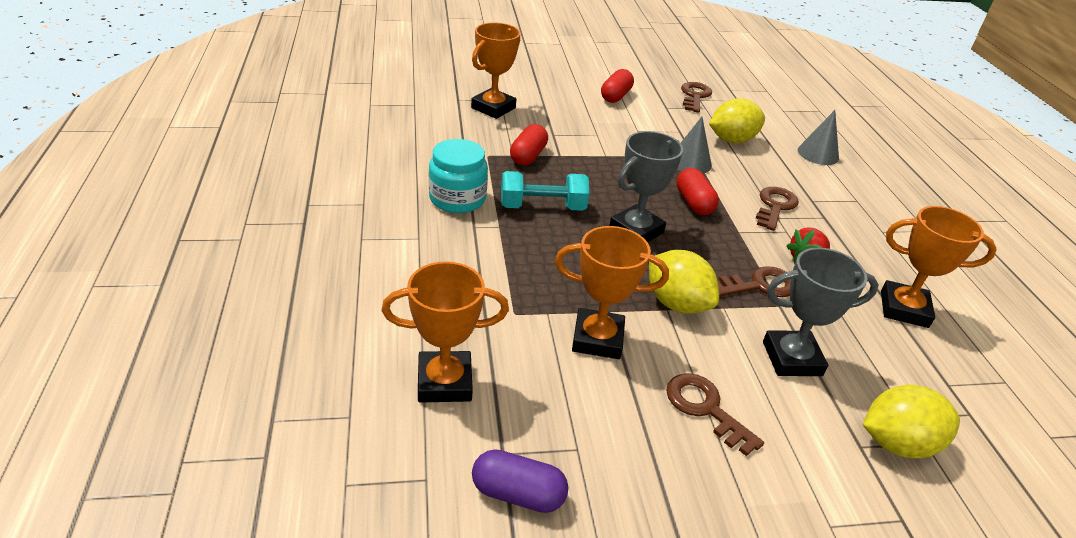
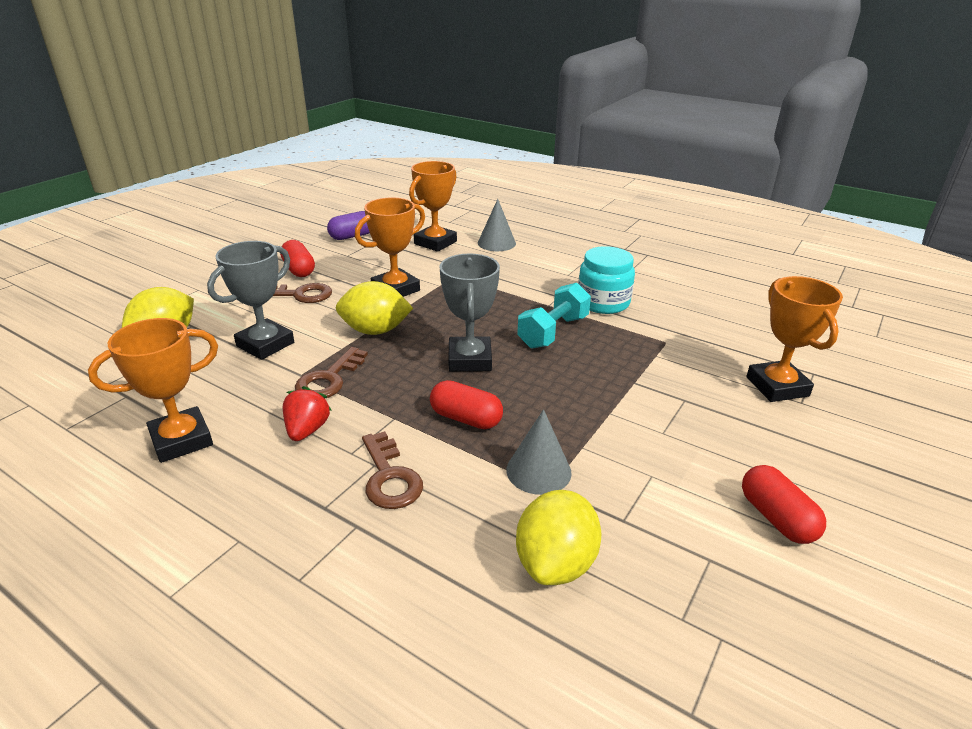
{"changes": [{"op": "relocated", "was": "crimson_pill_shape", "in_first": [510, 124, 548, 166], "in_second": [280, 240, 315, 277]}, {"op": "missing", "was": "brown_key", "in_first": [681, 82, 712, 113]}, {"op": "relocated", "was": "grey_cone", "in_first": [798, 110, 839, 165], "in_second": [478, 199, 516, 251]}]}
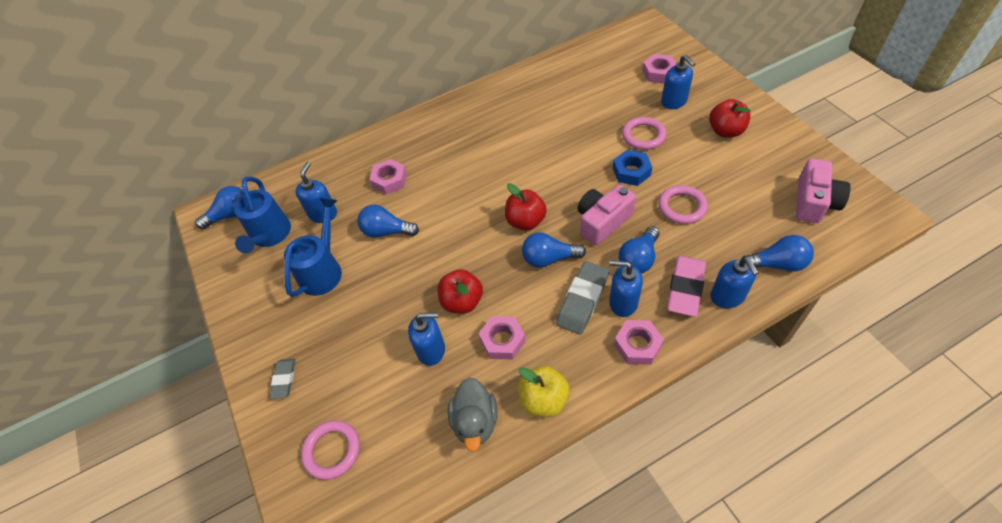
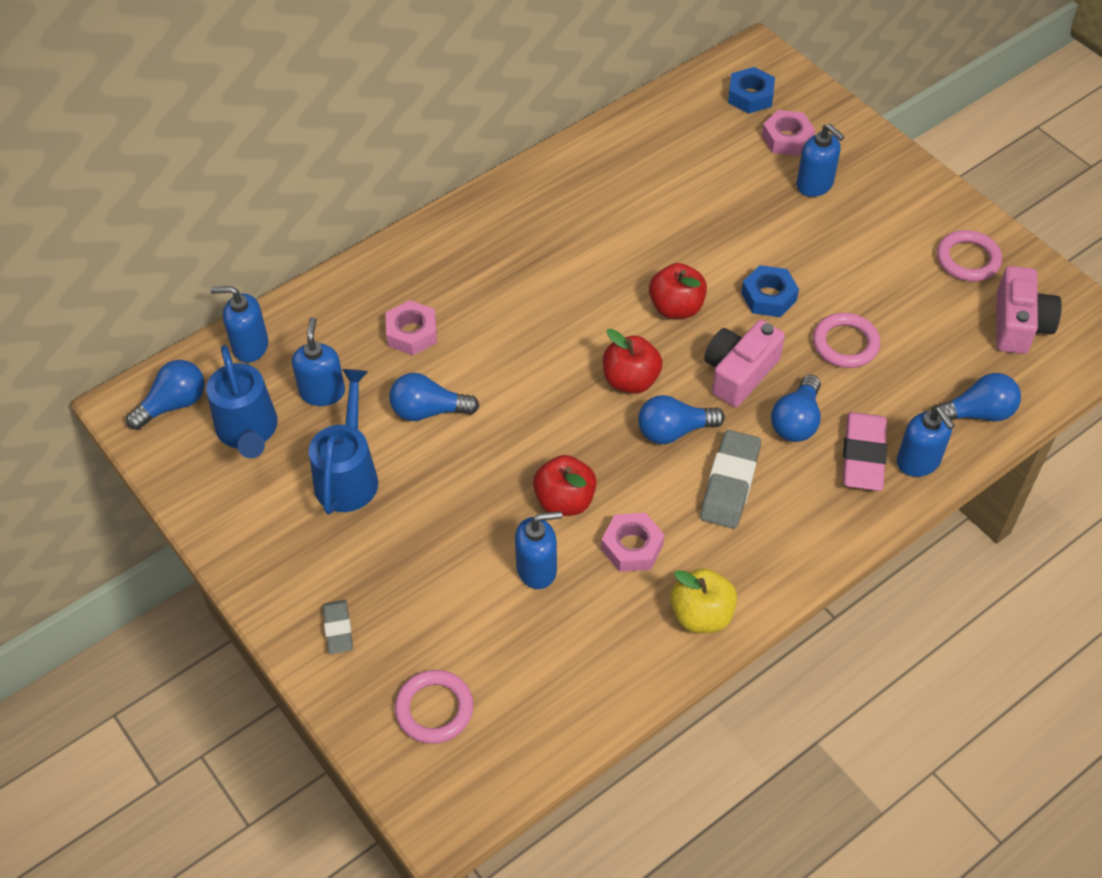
{"changes": [{"op": "missing", "was": "grey_duck", "in_first": [448, 378, 497, 452]}, {"op": "relocated", "was": "royal_blue_pump_bottle", "in_first": [609, 260, 643, 317], "in_second": [211, 286, 268, 363]}, {"op": "missing", "was": "pink_nut", "in_first": [614, 320, 664, 365]}, {"op": "relocated", "was": "pink_hoop", "in_first": [622, 117, 666, 150], "in_second": [937, 230, 1002, 281]}, {"op": "relocated", "was": "crimson_toy_apple", "in_first": [709, 99, 750, 138], "in_second": [649, 263, 707, 319]}, {"op": "appeared", "now": "royal_blue_nut", "in_second": [728, 67, 775, 113]}]}
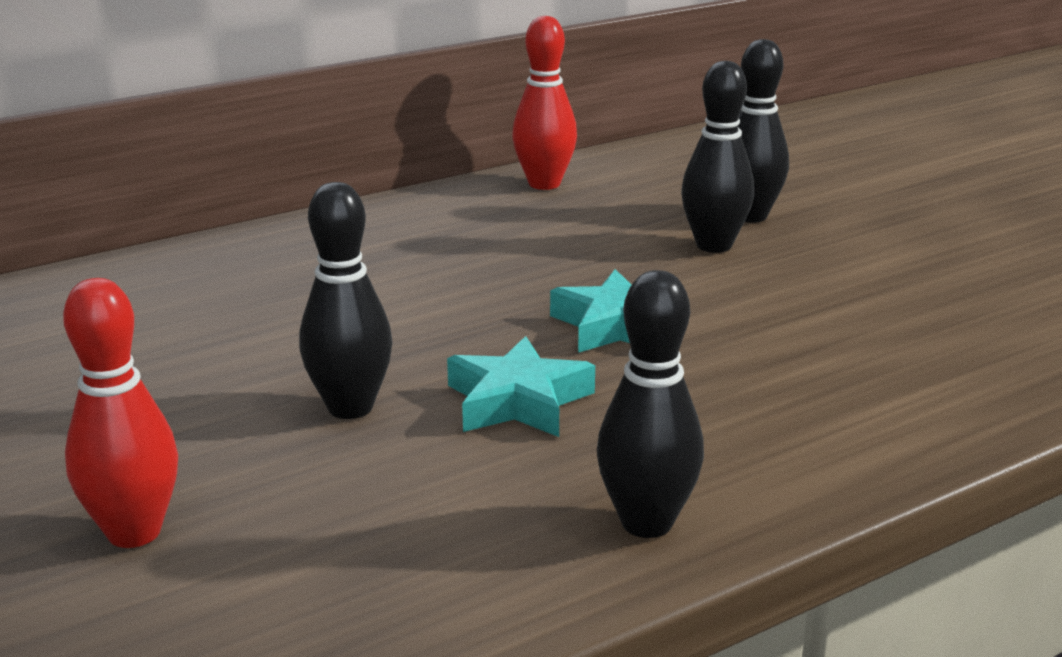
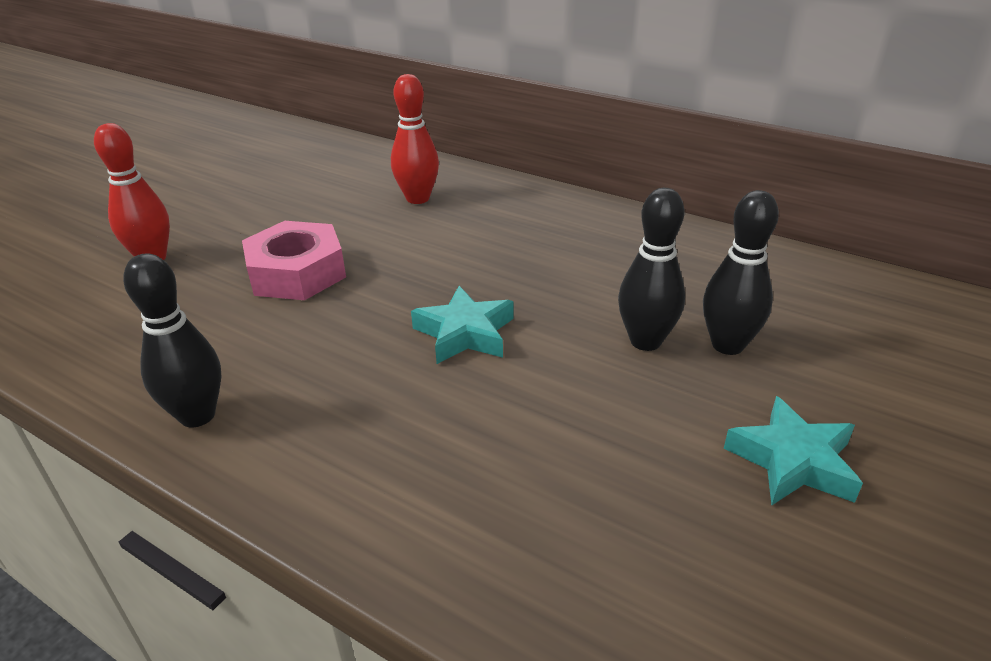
{"changes": [{"op": "exchanged", "was": "ebony_bowling_pin", "now": "pink_nut", "in_first": [299, 182, 393, 419], "in_second": [242, 221, 346, 300]}, {"op": "relocated", "was": "teal_star", "in_first": [447, 336, 595, 437], "in_second": [724, 396, 863, 506]}, {"op": "relocated", "was": "crimson_bowling_pin", "in_first": [512, 16, 577, 190], "in_second": [391, 74, 439, 204]}]}
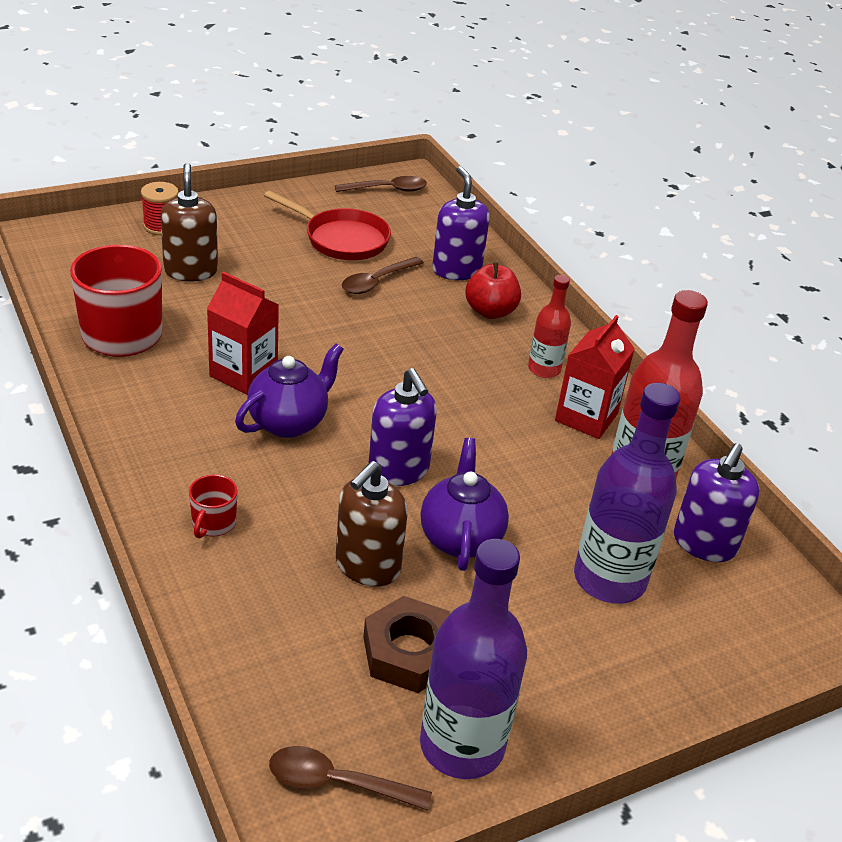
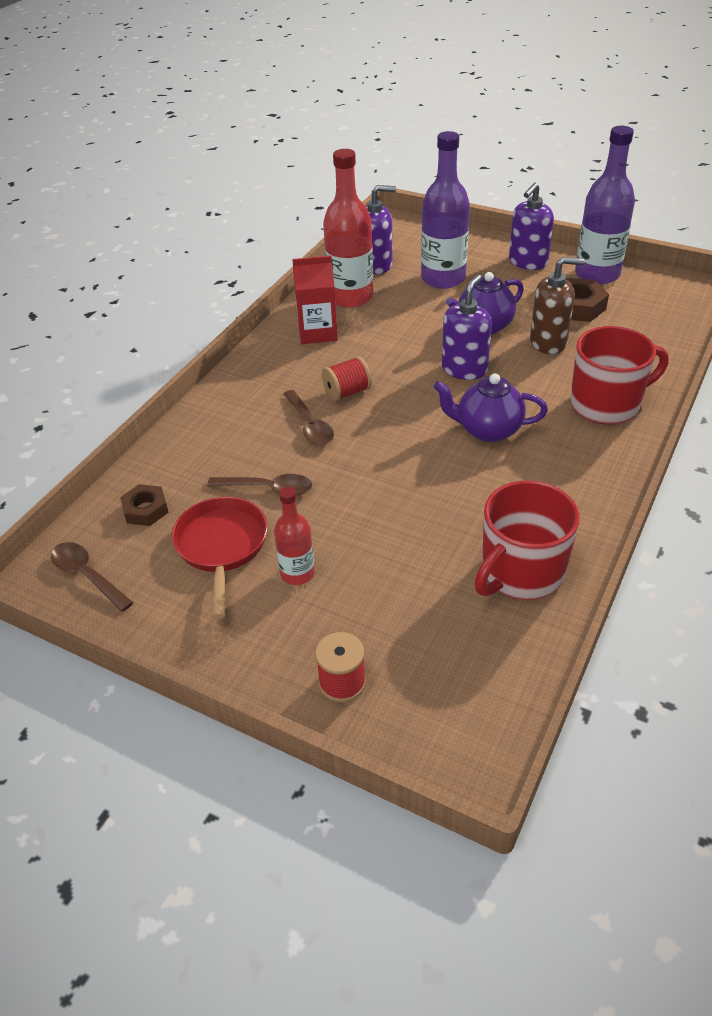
{"changes": [{"op": "missing", "was": "brown_pump_bottle", "in_first": [160, 163, 218, 282]}, {"op": "size", "was": "crimson_mug", "in_first": [189, 474, 238, 539], "in_second": [570, 326, 668, 425], "ratio": 2.15}, {"op": "missing", "was": "crimson_juice_carton", "in_first": [207, 272, 279, 395]}, {"op": "relocated", "was": "brown_tablespoon", "in_first": [269, 746, 432, 811], "in_second": [283, 390, 334, 445]}, {"op": "relocated", "was": "violet_pump_bottle", "in_first": [432, 166, 490, 280], "in_second": [509, 183, 554, 270]}, {"op": "missing", "was": "crimson_toy_apple", "in_first": [465, 262, 521, 319]}, {"op": "relocated", "was": "crimson_flask", "in_first": [528, 275, 571, 378], "in_second": [274, 487, 315, 585]}, {"op": "appeared", "now": "brown_nut", "in_second": [120, 484, 169, 526]}, {"op": "appeared", "now": "crimson_bobbin", "in_second": [322, 356, 372, 401]}]}
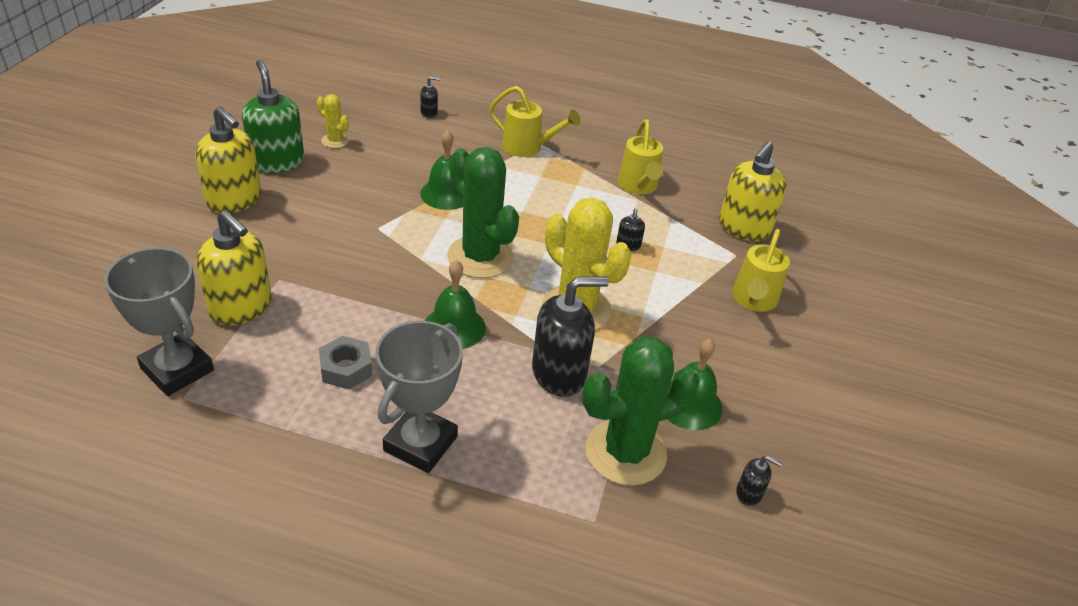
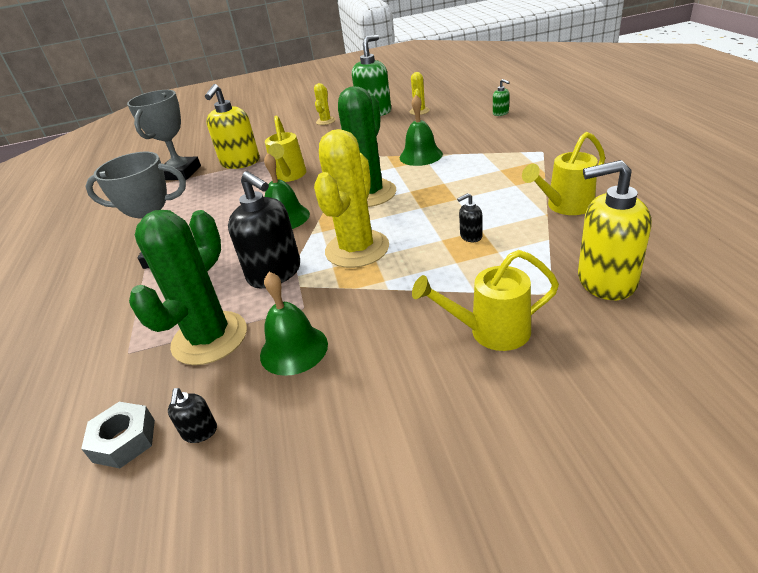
{"changes": [{"op": "exchanged", "was": "bright_yellow_pump_bottle", "now": "bright_yellow_prickly_plant", "in_first": [195, 106, 261, 213], "in_second": [314, 83, 335, 125]}, {"op": "relocated", "was": "grey_nut", "in_first": [319, 336, 372, 389], "in_second": [81, 402, 155, 468]}, {"op": "colour", "was": "ebony_pump_bottle", "now": "leaf-green_pump_bottle", "in_first": [420, 76, 440, 118], "in_second": [493, 79, 510, 116]}, {"op": "relocated", "was": "bright_yellow_watering_can", "in_first": [489, 86, 580, 157], "in_second": [265, 115, 306, 182]}, {"op": "spun", "was": "leaf-green_prickly_plant", "in_first": [582, 336, 700, 486], "in_second": [129, 210, 247, 365], "clockwise": 75}]}
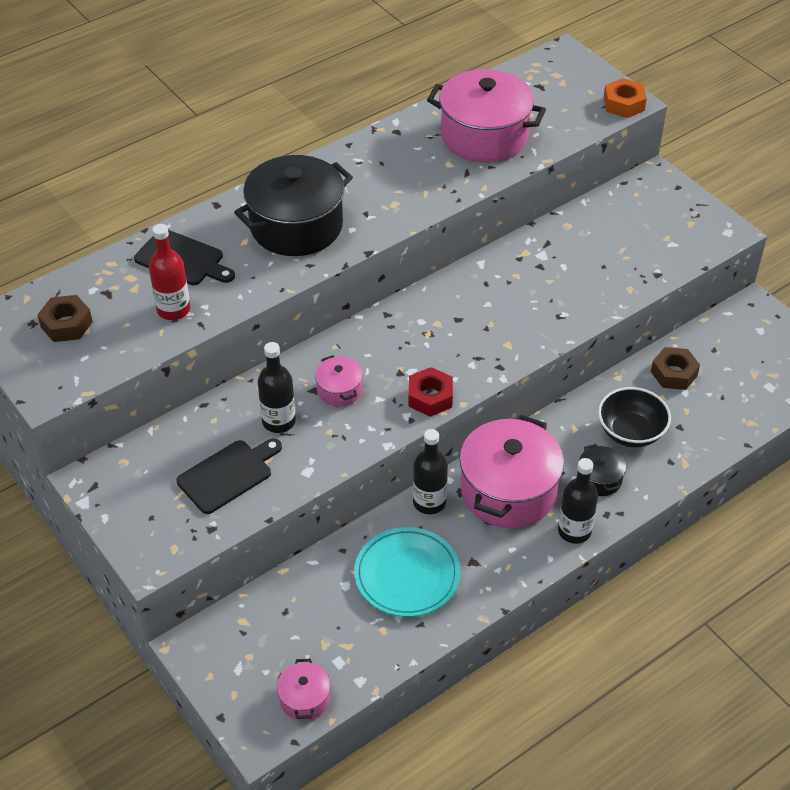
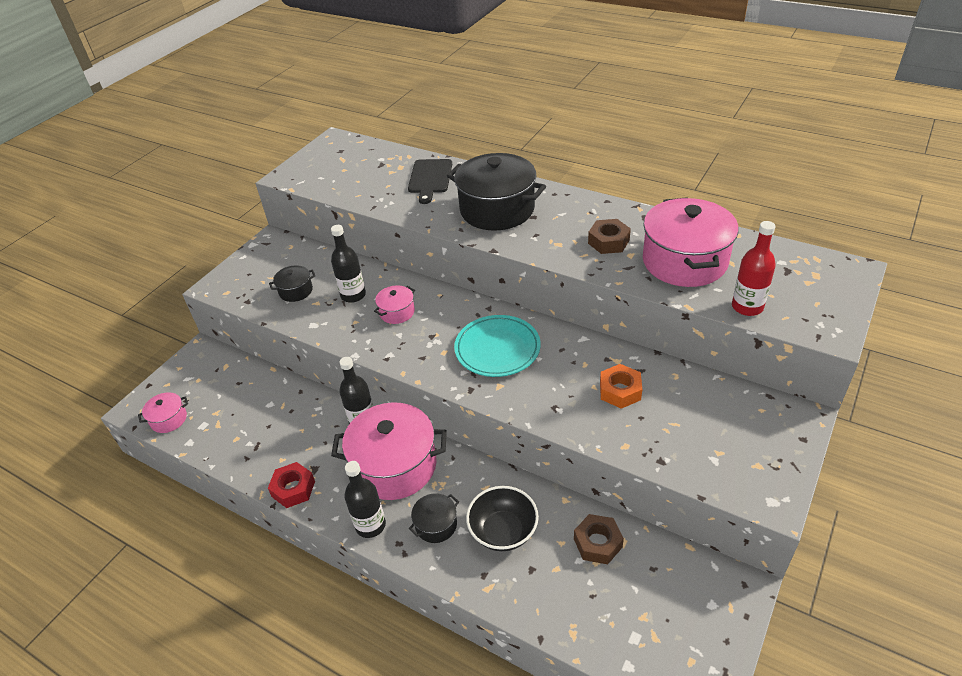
{"changes": [{"op": "relocated", "was": "brown_nut", "in_first": [37, 295, 93, 342], "in_second": [588, 219, 631, 254]}, {"op": "relocated", "was": "crimson_flask", "in_first": [149, 224, 190, 320], "in_second": [732, 221, 776, 316]}, {"op": "exchanged", "was": "ebony_cutting_board", "now": "ebony_pot", "in_first": [177, 438, 282, 514], "in_second": [269, 265, 316, 302]}, {"op": "relocated", "was": "teal_dinner_plate", "in_first": [354, 527, 461, 617], "in_second": [454, 315, 541, 377]}, {"op": "relocated", "was": "crimson_nut", "in_first": [408, 367, 453, 417], "in_second": [268, 462, 315, 508]}, {"op": "relocated", "was": "orange-coloured_nut", "in_first": [604, 78, 647, 118], "in_second": [600, 364, 642, 409]}]}
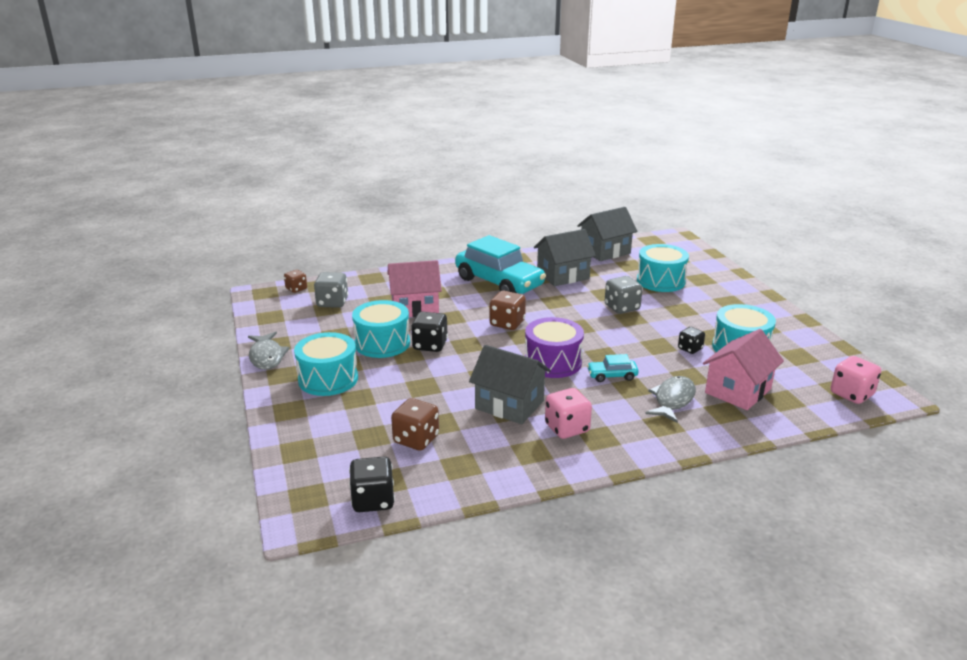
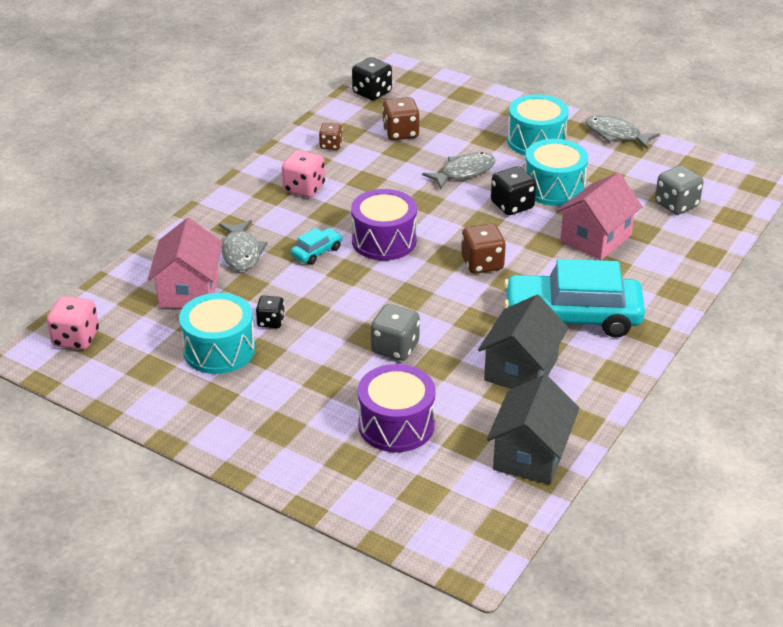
{"changes": [{"op": "relocated", "was": "brown_dice", "in_first": [284, 270, 307, 293], "in_second": [319, 123, 343, 150]}, {"op": "missing", "was": "grey_house", "in_first": [469, 345, 551, 424]}, {"op": "colour", "was": "teal_drum", "now": "violet_drum", "in_first": [637, 244, 689, 292], "in_second": [358, 364, 436, 452]}, {"op": "appeared", "now": "grey_fish", "in_second": [422, 152, 495, 189]}]}
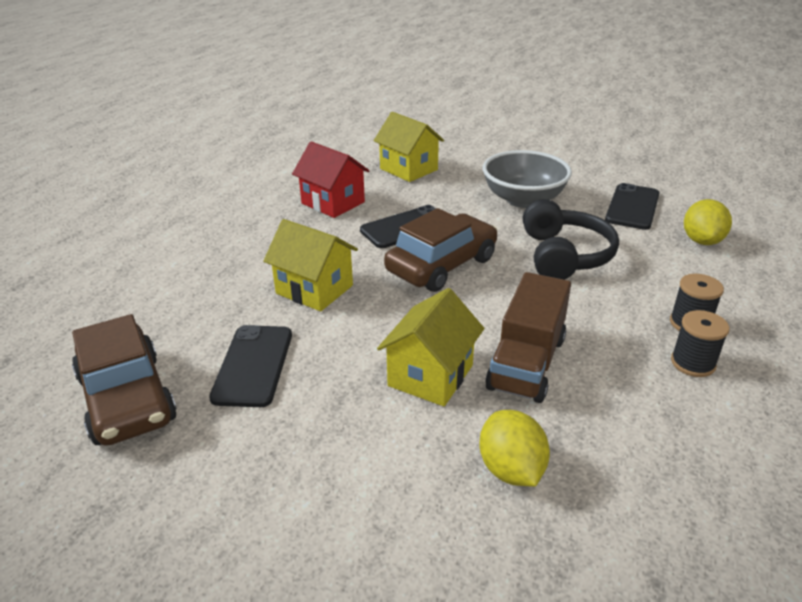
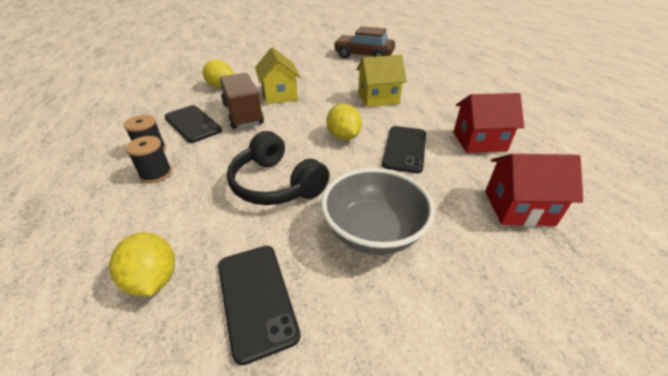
{"changes": [{"op": "relocated", "was": "ebony_mobile_phone", "in_first": [209, 325, 292, 407], "in_second": [165, 105, 222, 143]}, {"op": "colour", "was": "bright_yellow_house", "now": "crimson_house", "in_first": [374, 112, 444, 182], "in_second": [485, 154, 583, 226]}, {"op": "exchanged", "was": "brown_car", "now": "bright_yellow_citrus_fruit", "in_first": [384, 208, 497, 292], "in_second": [327, 104, 362, 140]}]}
